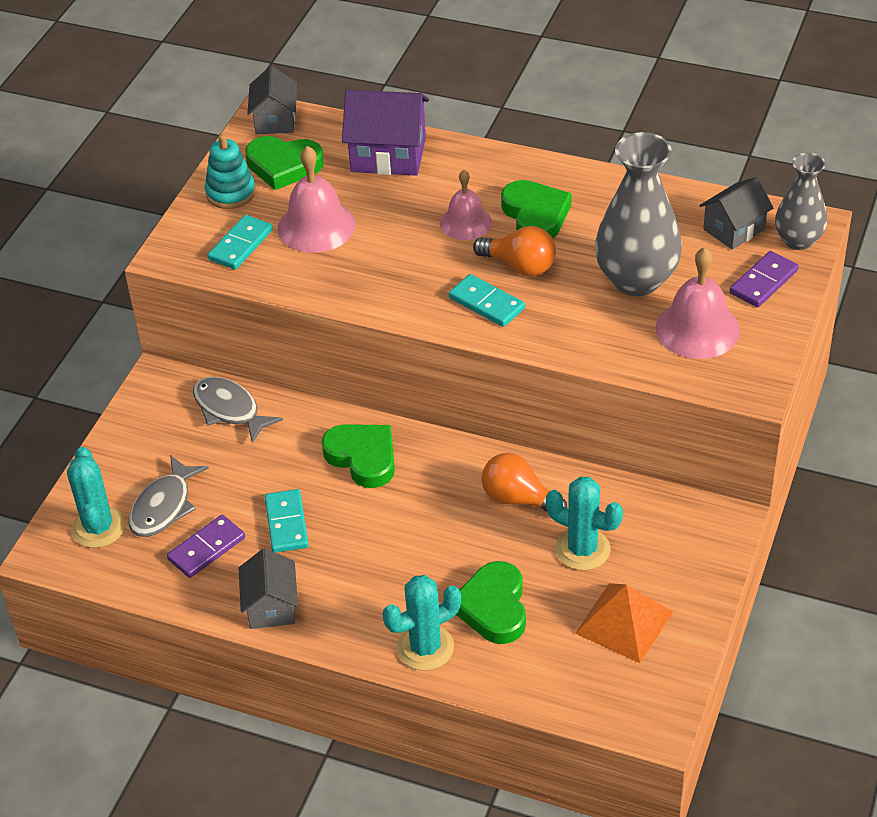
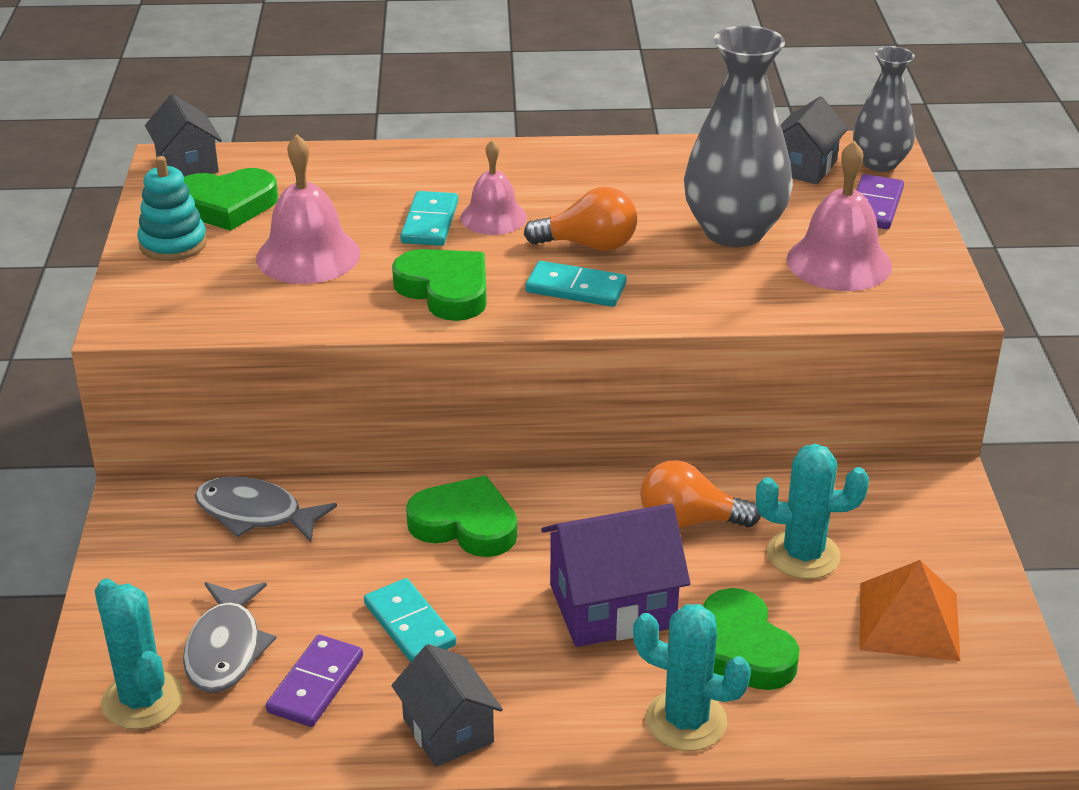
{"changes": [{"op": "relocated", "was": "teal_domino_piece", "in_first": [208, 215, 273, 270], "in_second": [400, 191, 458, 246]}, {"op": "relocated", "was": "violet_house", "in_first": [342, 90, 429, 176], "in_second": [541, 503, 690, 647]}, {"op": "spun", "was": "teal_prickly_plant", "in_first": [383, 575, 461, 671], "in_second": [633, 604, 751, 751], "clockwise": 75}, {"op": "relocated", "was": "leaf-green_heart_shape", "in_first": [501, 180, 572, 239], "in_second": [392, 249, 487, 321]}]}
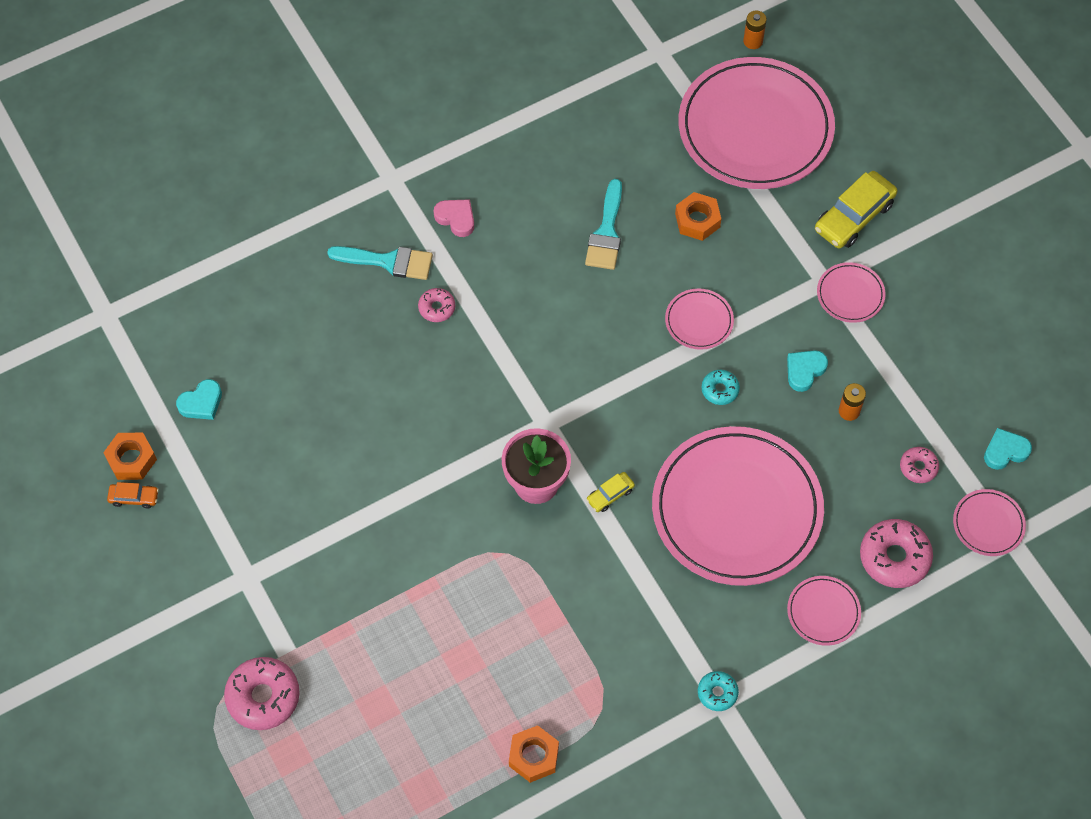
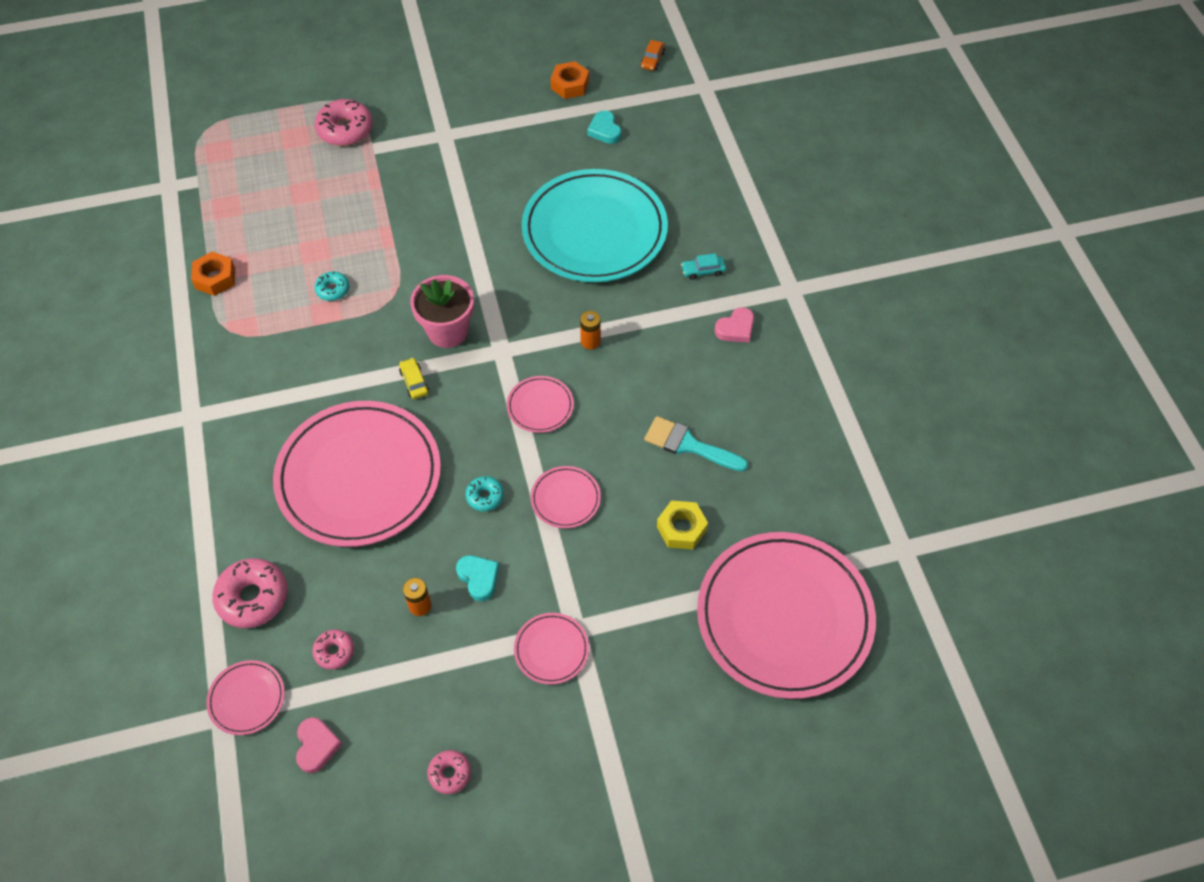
{"changes": [{"op": "relocated", "was": "orange-coloured_car", "in_first": [107, 482, 159, 508], "in_second": [641, 40, 665, 71]}, {"op": "exchanged", "was": "teal_paintbrush", "now": "teal_car", "in_first": [327, 246, 433, 280], "in_second": [681, 253, 726, 280]}, {"op": "relocated", "was": "pink_glazed_donut", "in_first": [418, 288, 455, 322], "in_second": [427, 750, 471, 794]}, {"op": "colour", "was": "orange-coloured_nut", "now": "bright_yellow_nut", "in_first": [675, 192, 721, 241], "in_second": [657, 501, 708, 549]}, {"op": "relocated", "was": "teal_glazed_donut", "in_first": [698, 671, 739, 711], "in_second": [315, 271, 349, 301]}, {"op": "relocated", "was": "orange-coloured_power_cell", "in_first": [743, 10, 767, 49], "in_second": [580, 311, 601, 350]}, {"op": "relocated", "was": "pink_dinner_plate", "in_first": [787, 576, 861, 646], "in_second": [507, 376, 574, 433]}, {"op": "missing", "was": "bright_yellow_car", "in_first": [815, 171, 897, 249]}, {"op": "colour", "was": "teal_heart_shape", "now": "pink_heart_shape", "in_first": [984, 428, 1032, 470], "in_second": [296, 717, 342, 773]}, {"op": "appeared", "now": "teal_dinner_plate", "in_second": [522, 169, 668, 282]}]}
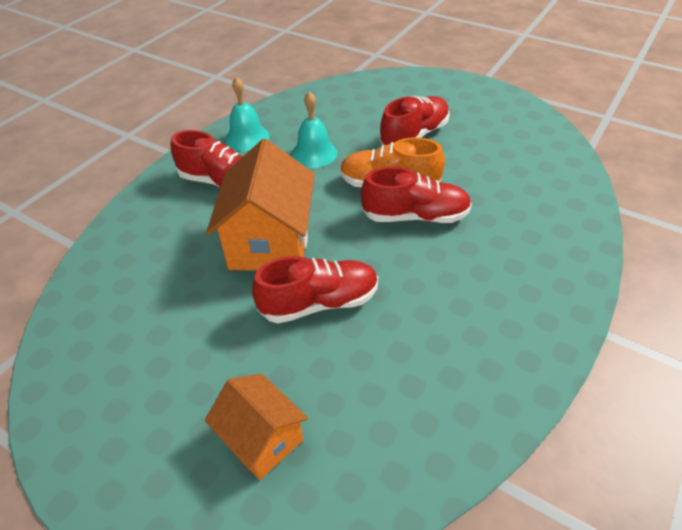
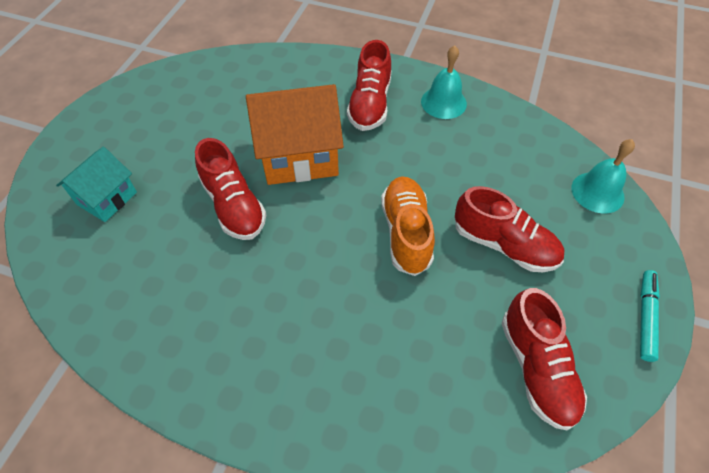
{"changes": [{"op": "colour", "was": "orange-coloured_house", "now": "teal_house", "in_first": [205, 374, 308, 480], "in_second": [56, 147, 137, 222]}, {"op": "relocated", "was": "teal_school_bell", "in_first": [291, 91, 337, 168], "in_second": [572, 139, 635, 213]}, {"op": "relocated", "was": "crimson_sneaker", "in_first": [361, 167, 472, 223], "in_second": [501, 288, 587, 431]}, {"op": "appeared", "now": "teal_felt_pen", "in_second": [640, 270, 660, 362]}]}
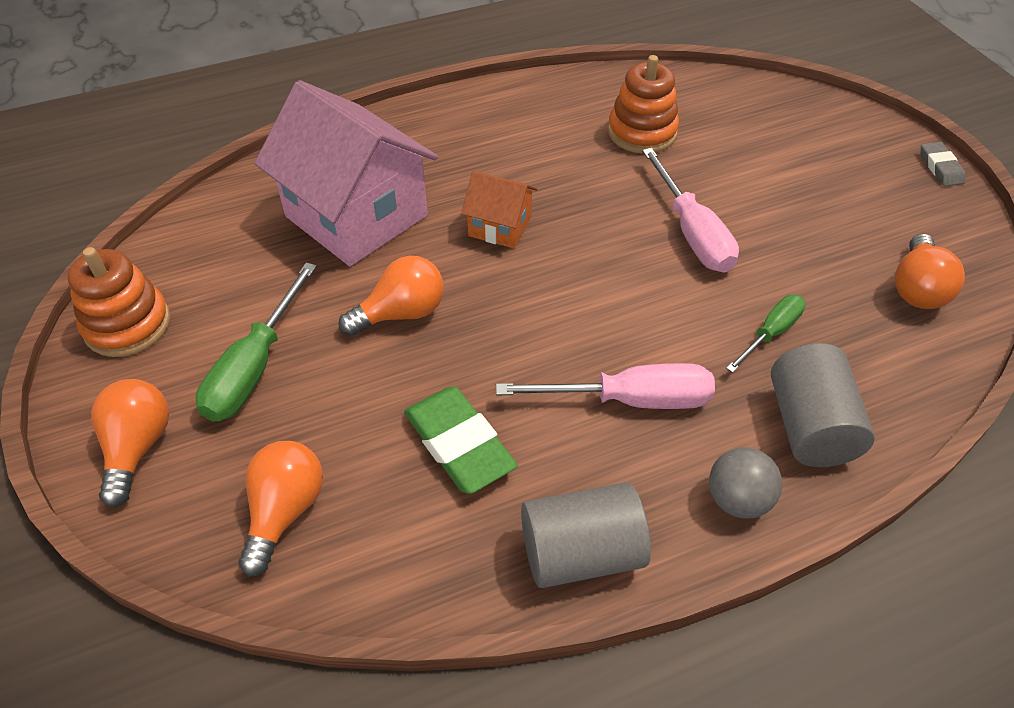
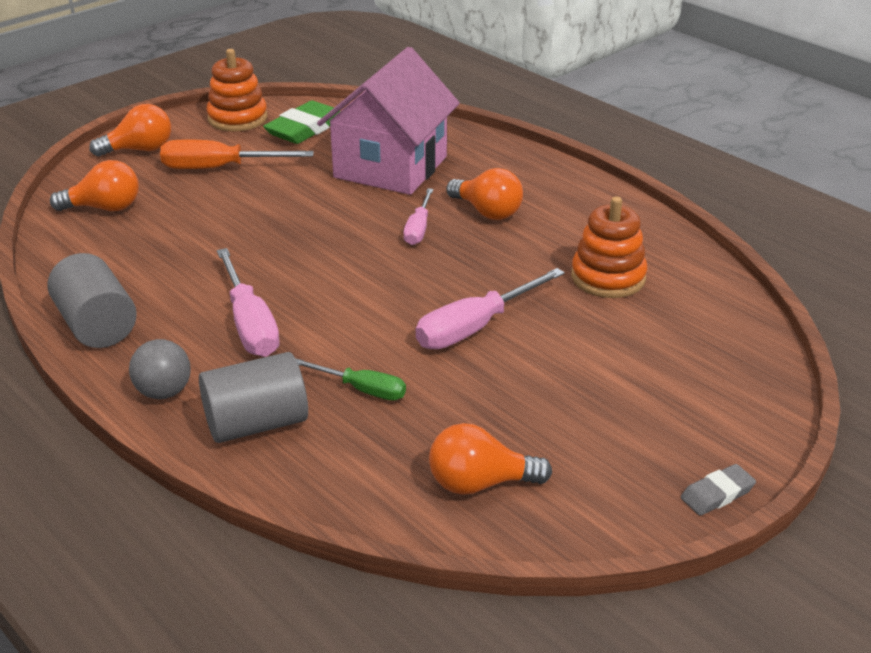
{"changes": [{"op": "colour", "was": "leaf-green_flat_screwdriver", "now": "orange-coloured_flat_screwdriver", "in_first": [196, 263, 317, 422], "in_second": [160, 140, 314, 169]}, {"op": "relocated", "was": "orange-coloured_light_bulb", "in_first": [338, 256, 444, 336], "in_second": [446, 168, 523, 220]}, {"op": "relocated", "was": "leaf-green_eraser", "in_first": [404, 386, 518, 494], "in_second": [263, 100, 340, 144]}, {"op": "exchanged", "was": "orange-coloured_house", "now": "pink_flat_screwdriver", "in_first": [461, 171, 537, 248], "in_second": [403, 188, 433, 245]}]}
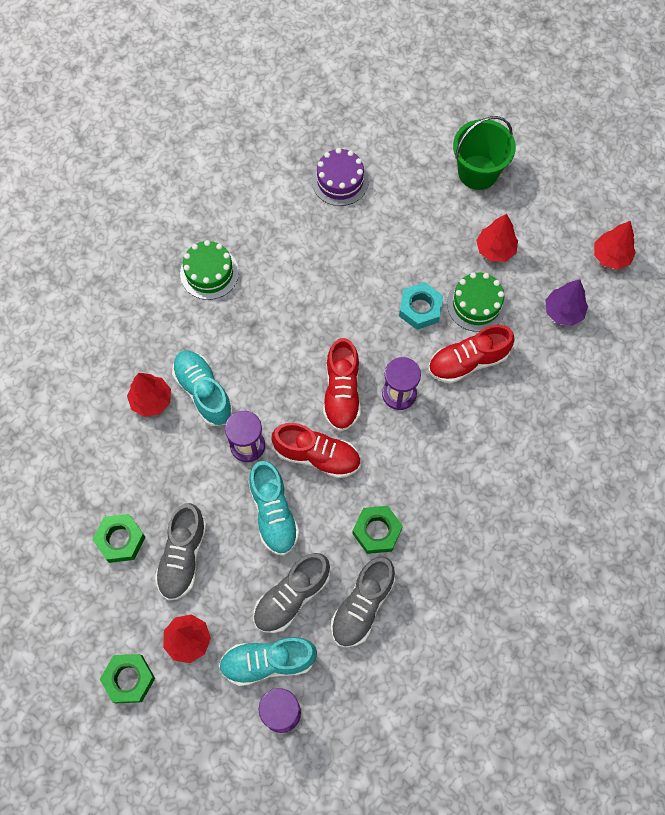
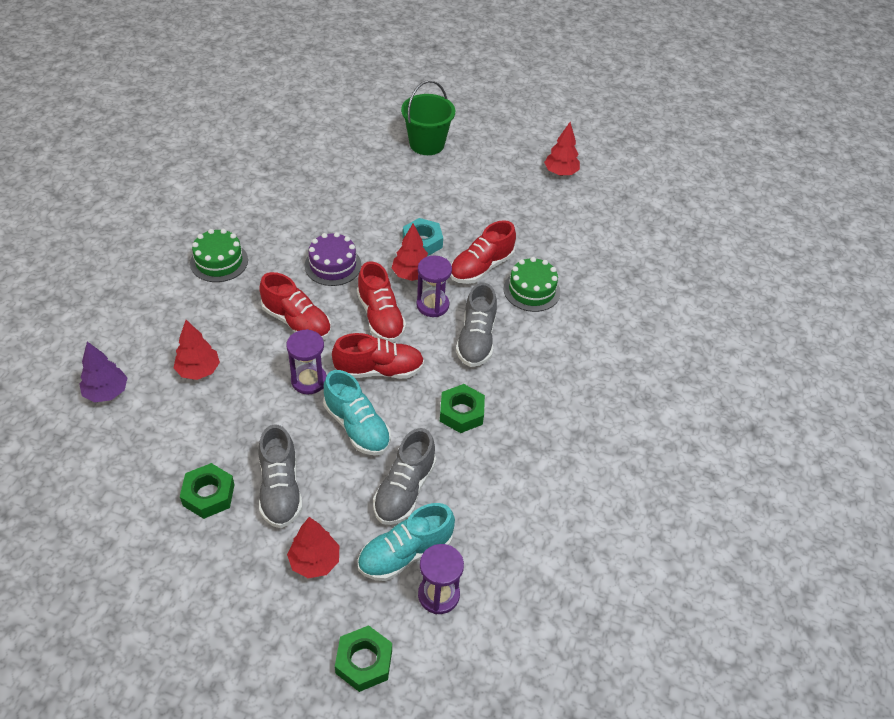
{"changes": [{"op": "relocated", "was": "leaf-green_nut", "in_first": [100, 654, 155, 703], "in_second": [335, 625, 392, 692]}, {"op": "missing", "was": "teal_sneaker", "in_first": [172, 350, 233, 426]}, {"op": "relocated", "was": "violet_cake", "in_first": [312, 148, 369, 206], "in_second": [305, 232, 362, 286]}, {"op": "relocated", "was": "grey_sneaker", "in_first": [331, 556, 395, 647], "in_second": [456, 283, 497, 367]}, {"op": "relocated", "was": "leaf-green_cake", "in_first": [447, 272, 507, 332], "in_second": [503, 257, 561, 312]}, {"op": "relocated", "was": "crimson_toy_tree", "in_first": [476, 214, 518, 262], "in_second": [392, 224, 428, 281]}, {"op": "relocated", "was": "violet_toy_tree", "in_first": [545, 279, 588, 326], "in_second": [80, 342, 128, 403]}, {"op": "appeared", "now": "crimson_sneaker", "in_second": [259, 272, 331, 340]}]}
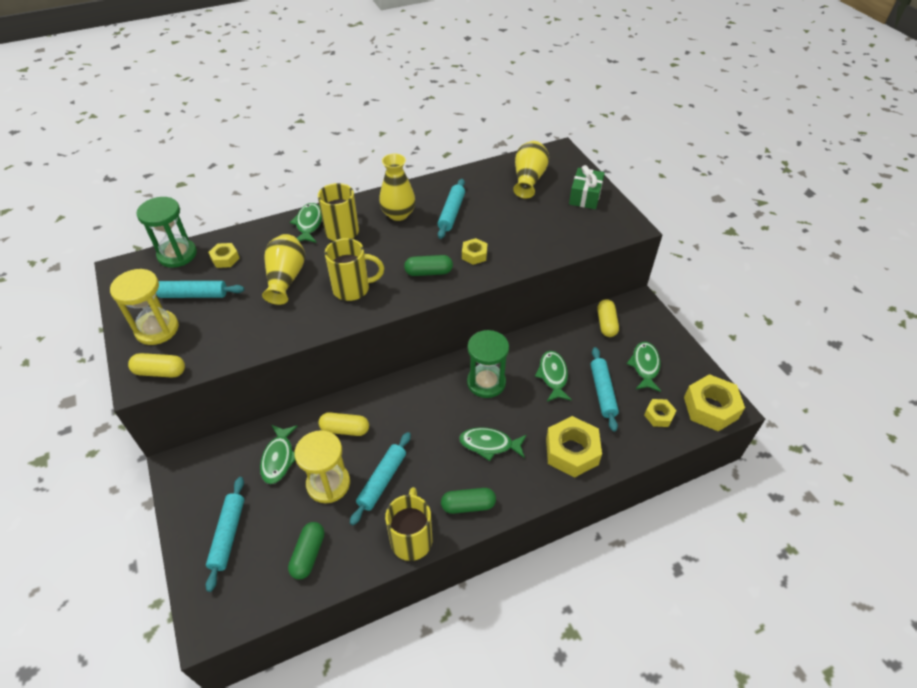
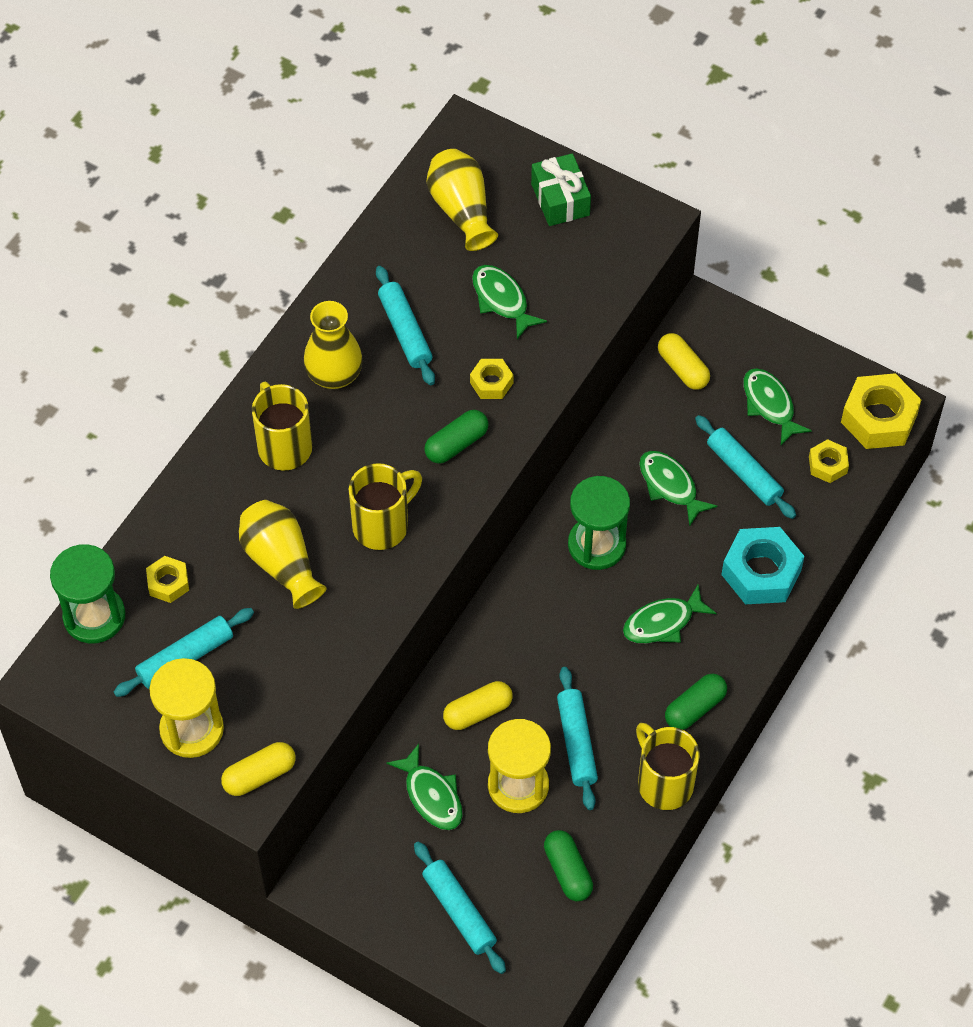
{"changes": [{"op": "relocated", "was": "leaf-green_fish", "in_first": [290, 203, 322, 243], "in_second": [472, 265, 547, 339]}, {"op": "colour", "was": "bright_yellow_nut", "now": "teal_nut", "in_first": [546, 416, 602, 478], "in_second": [721, 527, 805, 604]}]}
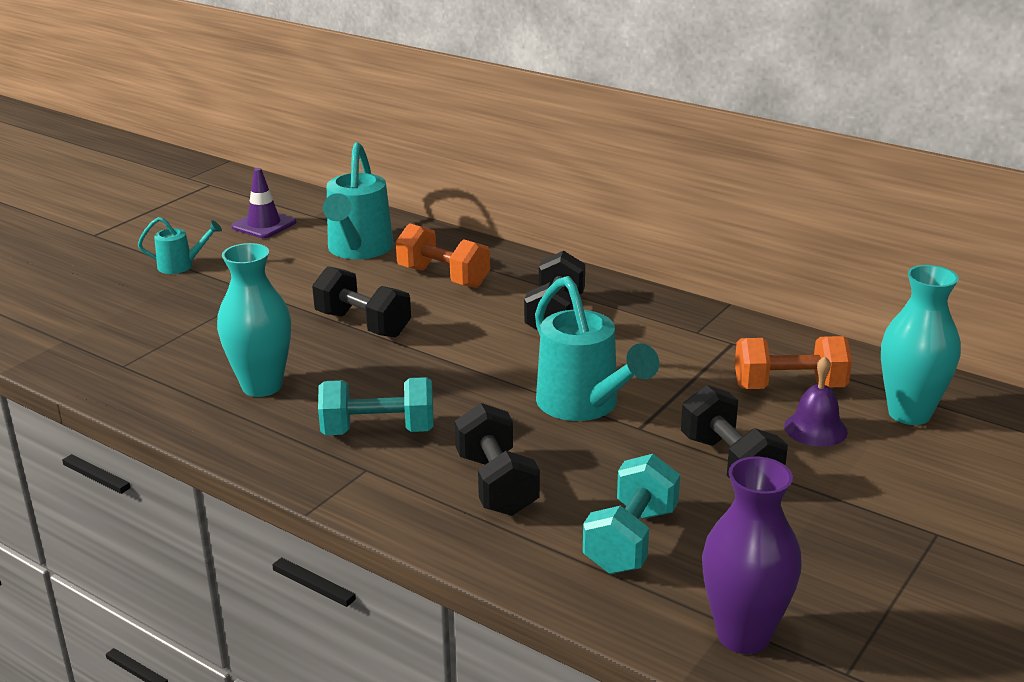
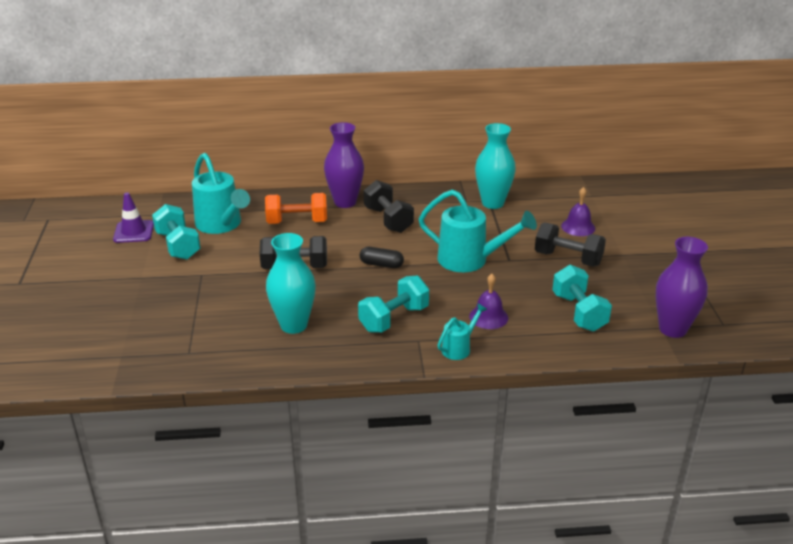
{"changes": [{"op": "relocated", "was": "teal_watering_can", "in_first": [138, 217, 222, 274], "in_second": [437, 304, 487, 360]}, {"op": "exchanged", "was": "ebony_free_weight", "now": "violet_school_bell", "in_first": [455, 403, 540, 516], "in_second": [469, 274, 508, 329]}, {"op": "missing", "was": "orange-coloured_free_weight", "in_first": [735, 336, 852, 389]}, {"op": "relocated", "was": "teal_vase", "in_first": [881, 265, 961, 425], "in_second": [475, 123, 516, 209]}, {"op": "appeared", "now": "teal_free_weight", "in_second": [152, 204, 201, 260]}, {"op": "appeared", "now": "violet_vase", "in_second": [324, 122, 364, 208]}, {"op": "appeared", "now": "ebony_pill_shape", "in_second": [360, 247, 404, 268]}]}
